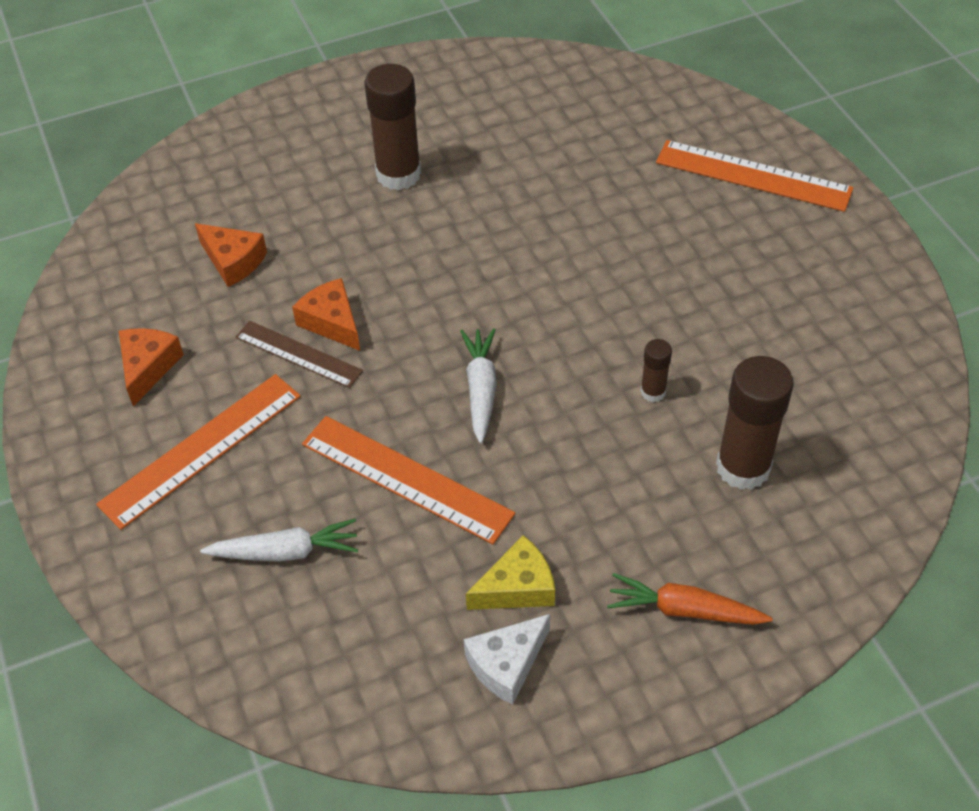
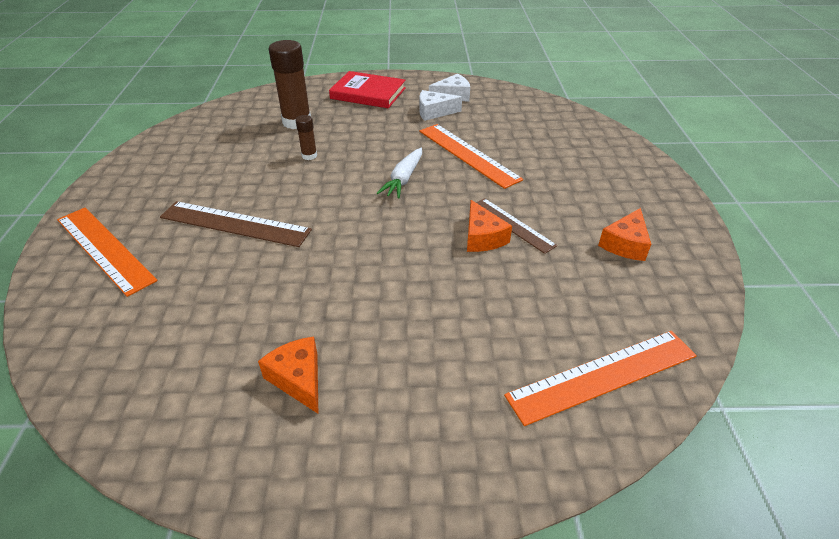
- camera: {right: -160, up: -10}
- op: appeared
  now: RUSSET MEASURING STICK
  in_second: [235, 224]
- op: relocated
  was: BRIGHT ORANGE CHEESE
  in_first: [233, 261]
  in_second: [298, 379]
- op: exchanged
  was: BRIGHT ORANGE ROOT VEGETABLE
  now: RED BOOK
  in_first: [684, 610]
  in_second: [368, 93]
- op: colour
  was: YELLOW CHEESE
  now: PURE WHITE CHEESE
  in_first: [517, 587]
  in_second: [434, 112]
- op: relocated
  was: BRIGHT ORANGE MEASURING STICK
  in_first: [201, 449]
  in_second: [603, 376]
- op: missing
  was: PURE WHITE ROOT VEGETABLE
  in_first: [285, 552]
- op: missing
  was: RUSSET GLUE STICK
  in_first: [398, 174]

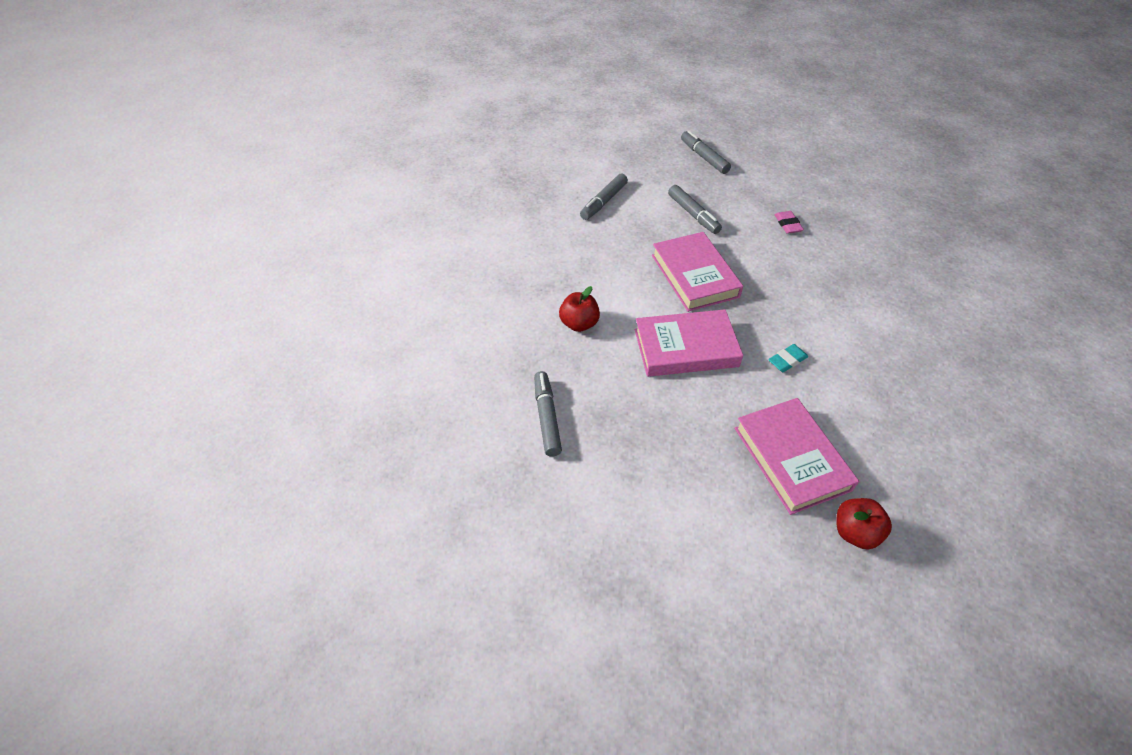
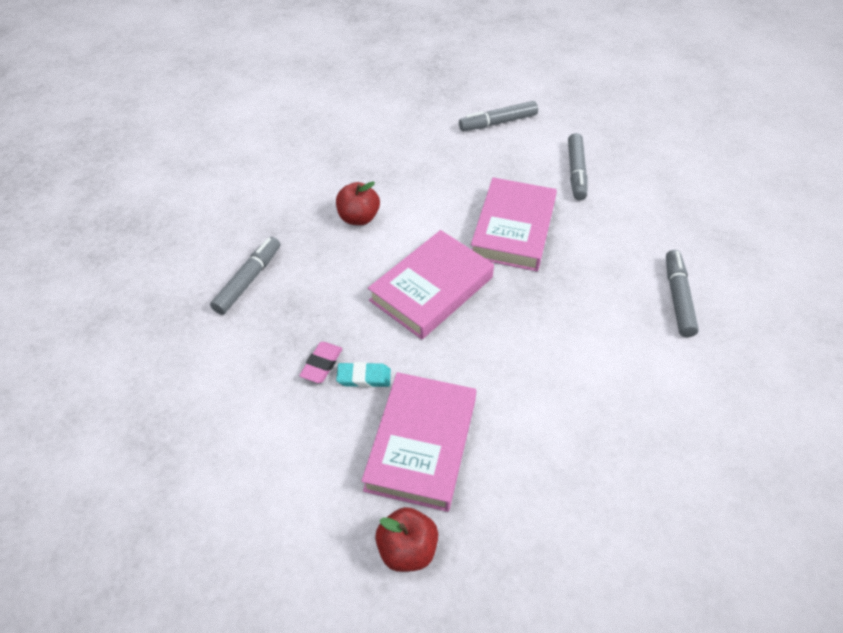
- camera: {right: 35, up: 0}
- op: relocated
  was: ROSE-PINK GUM ERASER
  in_first: [788, 224]
  in_second: [322, 364]
- op: relocated
  was: AQUA GUM ERASER
  in_first: [787, 360]
  in_second: [364, 377]
- op: spun
  was: ROSE-PINK BOOK
  in_first: [686, 348]
  in_second: [431, 289]
  clockwise: -75
- op: relocated
  was: GREY FELT PEN
  in_first: [704, 157]
  in_second: [678, 298]

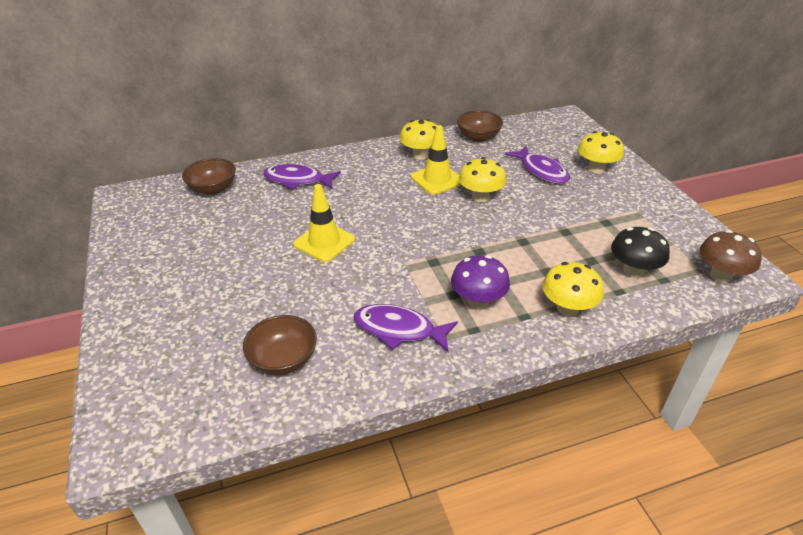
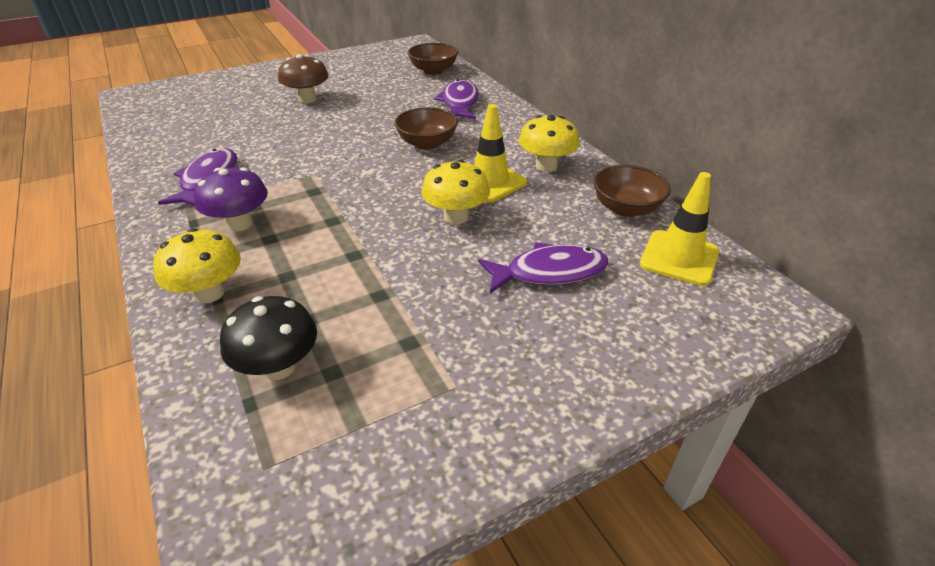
- camera: {right: 80, up: 0}
- op: relocated
  was: RUSSET TOADSTOOL
  in_first: [720, 275]
  in_second: [307, 99]
- op: relocated
  was: RUSSET BOWL
  in_first: [283, 359]
  in_second: [427, 143]
- op: spun
  was: ROYAL PURPLE FISH FIGURE
  in_first: [541, 171]
  in_second: [549, 272]
  clockwise: -150
- op: relocated
  was: YELLOW ROAD CONE
  in_first: [324, 242]
  in_second: [679, 258]
- op: missing
  was: YELLOW TOADSTOOL
  in_first: [596, 169]

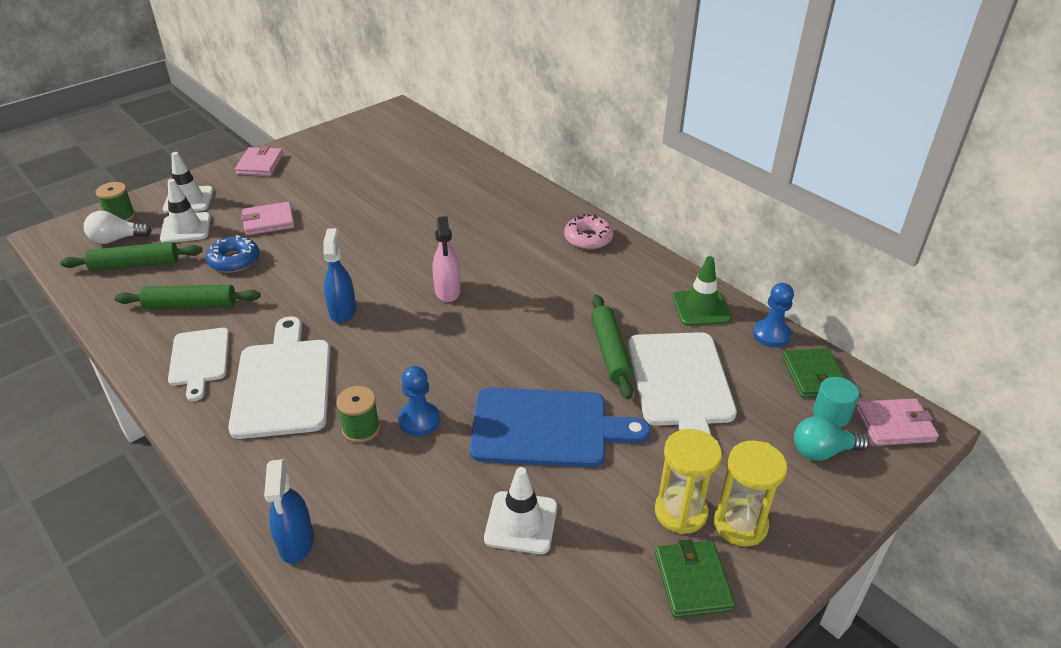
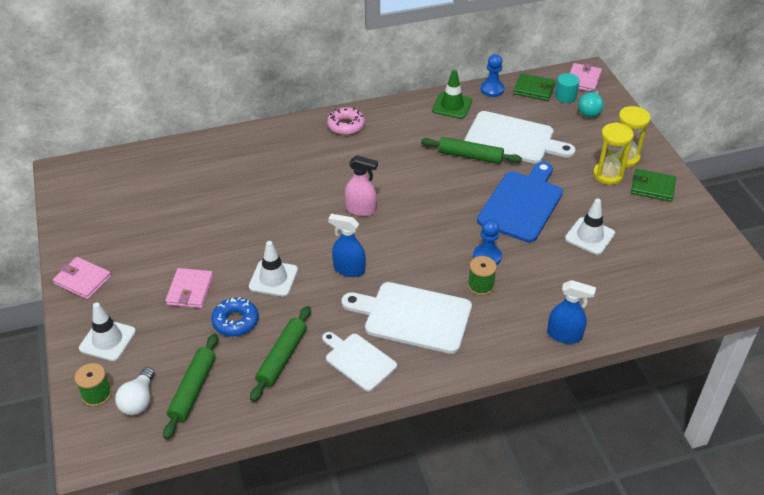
- camera: {right: -65, up: 5}
- op: relocated
  was: PURE WHITE ROAD CONE
  in_first: [186, 228]
  in_second: [273, 278]
- op: spun
  was: PURE WHITE CHOPPING BOARD
  in_first: [199, 360]
  in_second: [358, 360]
  clockwise: -150

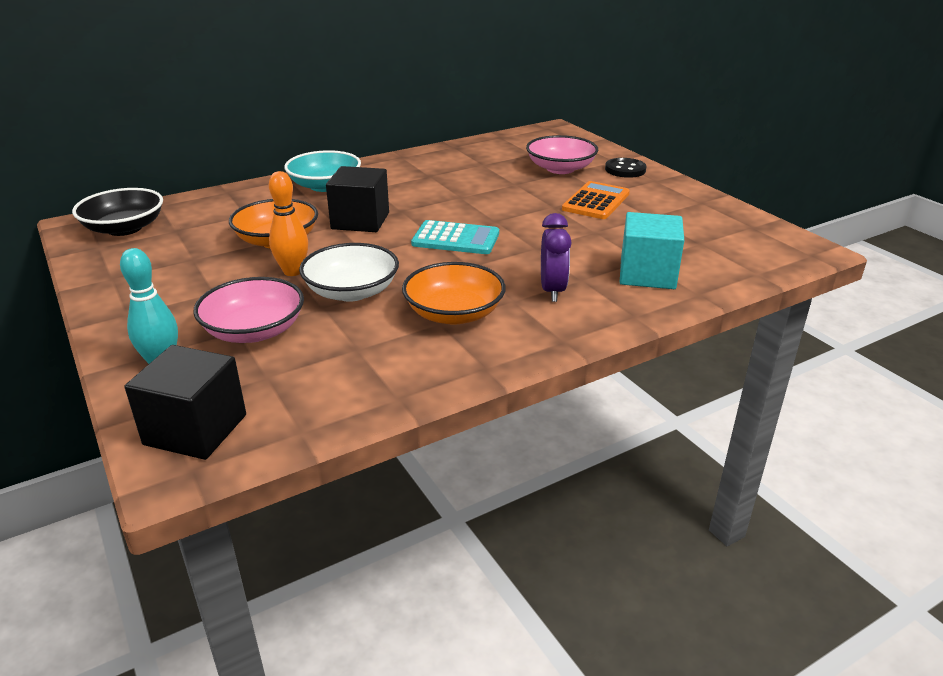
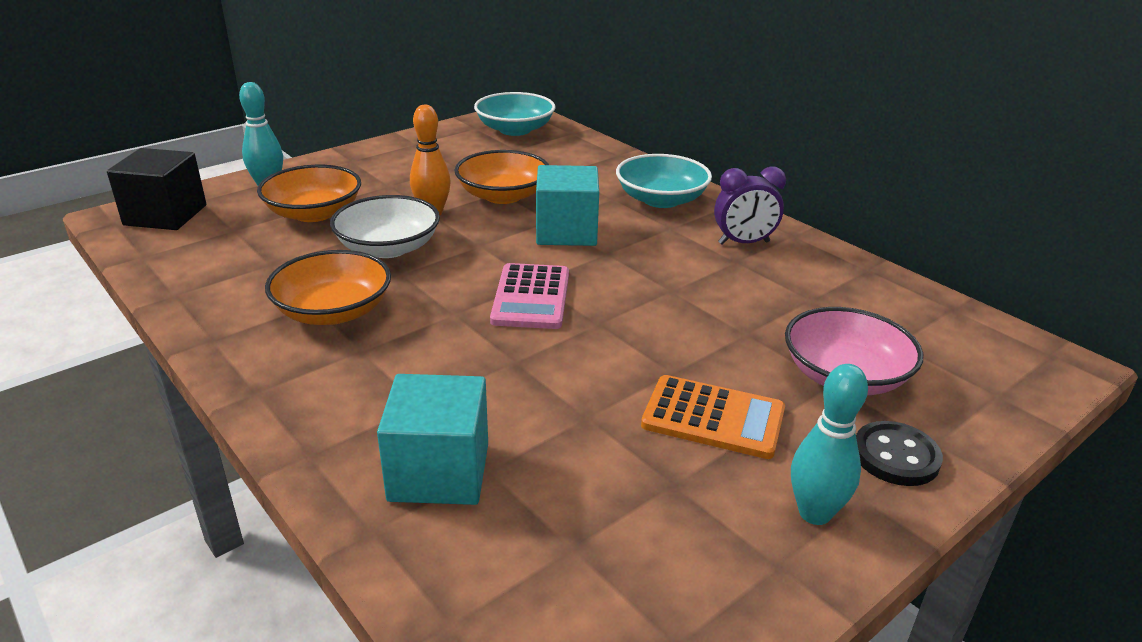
- camera: {right: 80, up: 0}
- op: colour
  was: ROSE-PINK BOWL
  now: BRIGHT ORANGE BOWL
  in_first: [254, 331]
  in_second: [314, 213]
- op: colour
  was: JET-BLACK BOWL
  now: AQUA BOWL
  in_first: [124, 228]
  in_second: [515, 129]
- op: colour
  was: AQUA POCKET CALCULATOR
  now: ROSE-PINK POCKET CALCULATOR
  in_first: [455, 239]
  in_second: [531, 297]
- op: colour
  was: JET-BLACK CUBE
  now: AQUA CUBE
  in_first: [360, 221]
  in_second: [566, 232]
- op: relocated
  was: ROYAL PURPLE BEDSIDE CLOCK
  in_first: [552, 291]
  in_second: [744, 243]
- op: appeared
  now: AQUA SKITTLE
  in_second: [814, 513]

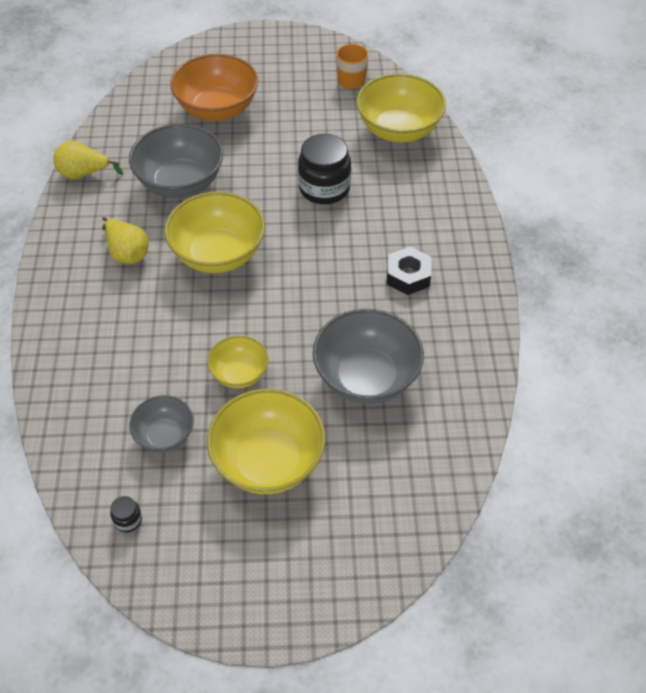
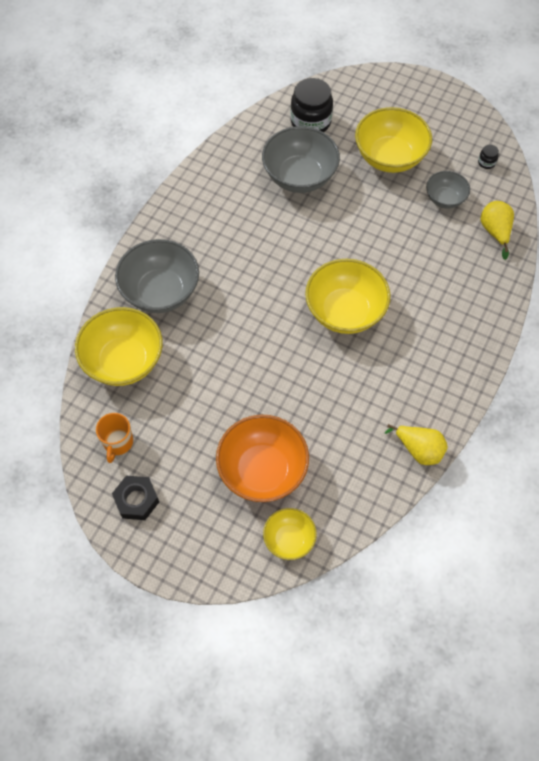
- camera: {right: -150, up: 10}
- op: relocated
  was: JET-BLACK NUT
  in_first: [408, 276]
  in_second: [136, 500]
- op: relocated
  was: GREY BOWL
  in_first: [180, 183]
  in_second: [161, 291]
- op: relocated
  was: YELLOW BOWL
  in_first: [239, 374]
  in_second: [289, 539]
- op: relocated
  was: JET-BLACK PRESERVE JAR
  in_first: [324, 188]
  in_second: [310, 122]
- op: relocated
  was: YELLOW PEAR FRUIT
  in_first: [127, 253]
  in_second: [495, 232]

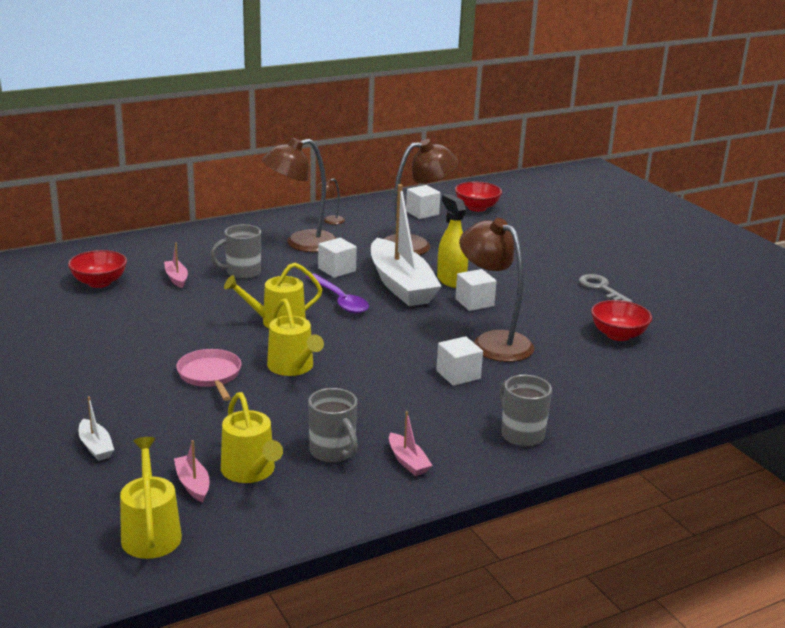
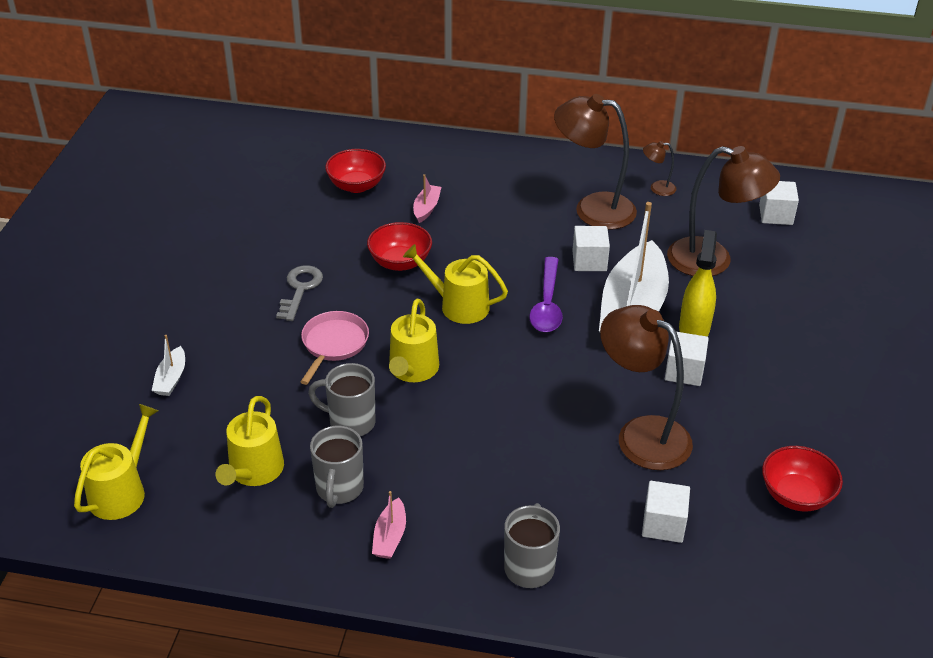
- camera: {right: 40, up: 15}
- op: relocated
  was: GREY DOOR KEY
  in_first: [601, 288]
  in_second: [300, 289]
- op: relocated
  was: GREY COFFEE MUG
  in_first: [242, 273]
  in_second: [350, 422]
- op: relocated
  was: RED BOWL
  in_first: [477, 208]
  in_second: [400, 262]
- op: spun
  was: RUSSET DESK LAMP
  in_first: [493, 342]
  in_second: [641, 434]
  clockwise: -45
- op: relocated
  was: PURE WHITE CUBE
  in_first: [458, 375]
  in_second: [663, 524]
- op: missing
  was: ROSE-PINK TOY BOAT
  in_first: [193, 484]

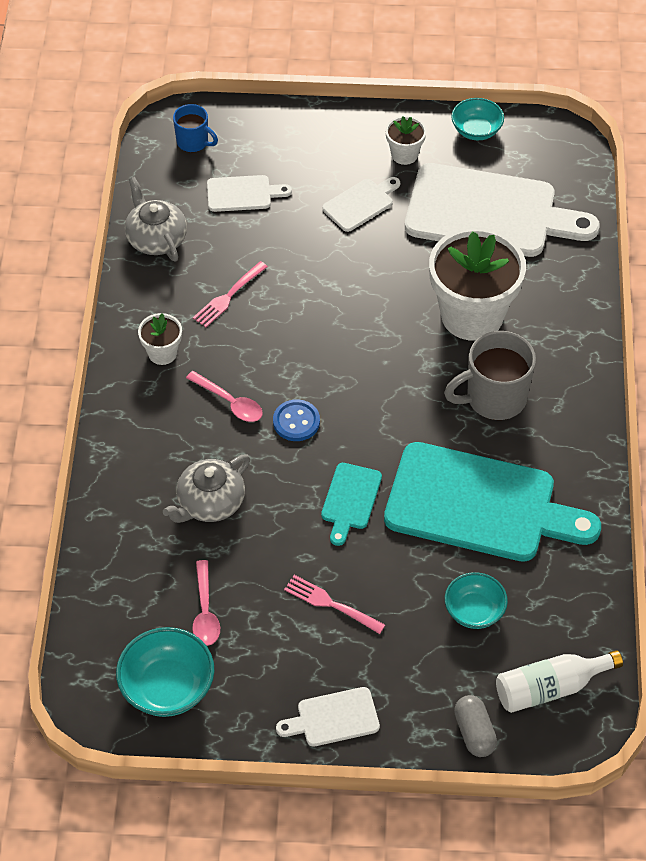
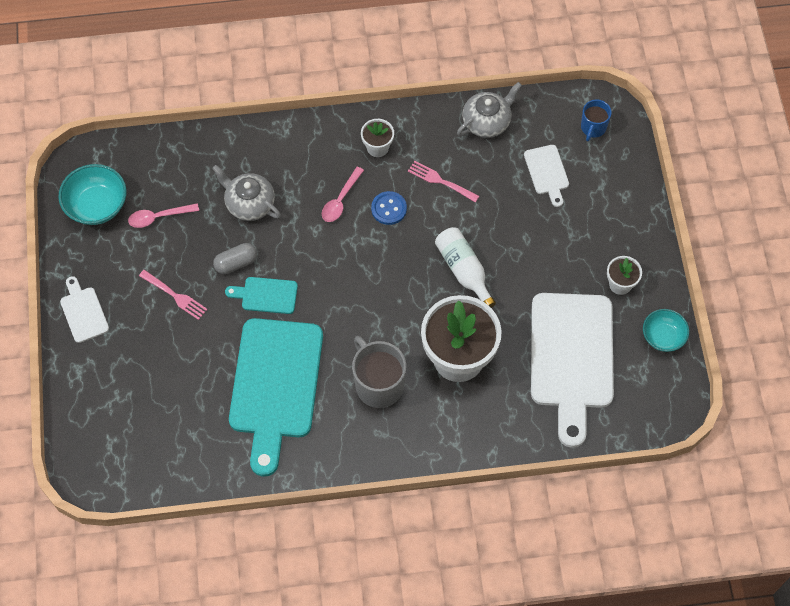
- camera: {right: 80, up: 10}
- op: spun
  was: ROSE-PINK FORK
  in_first: [330, 604]
  in_second: [175, 296]
  clockwise: 105
- op: relocated
  was: GREY PILL
  in_first: [474, 732]
  in_second: [236, 263]
- op: relocated
  was: COBALT BUTTON
  in_first: [296, 421]
  in_second: [389, 209]
- op: relocated
  was: PURE WHITE DRINK BOTTLE
  in_first: [550, 688]
  in_second: [464, 270]
- op: missing
  was: PURE WHITE CHOPPING BOARD
  in_first: [361, 204]
- op: missing
  was: AQUA BOWL
  in_first: [474, 611]

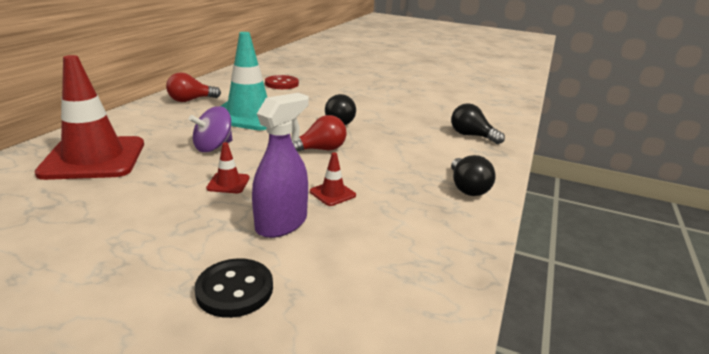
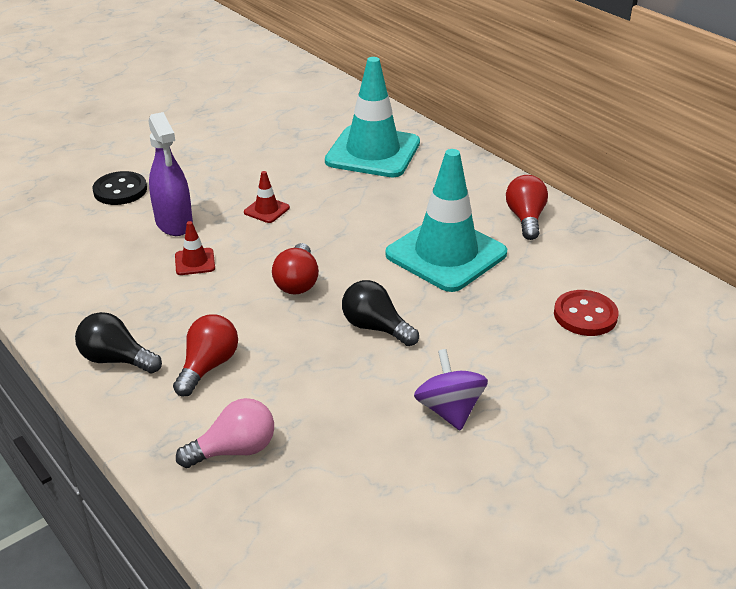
- camera: {right: 120, up: 10}
- op: appeared
  now: RED BULB
  in_second: [208, 366]
- op: colour
  was: JET-BLACK BULB
  now: ROSE-PINK BULB
  in_first: [471, 136]
  in_second: [234, 450]
- op: colour
  was: RED ROAD CONE
  now: AQUA ROAD CONE
  in_first: [94, 158]
  in_second: [373, 152]
- op: relocated
  was: ROYAL PURPLE TOY TOP
  in_first: [213, 147]
  in_second: [449, 410]

